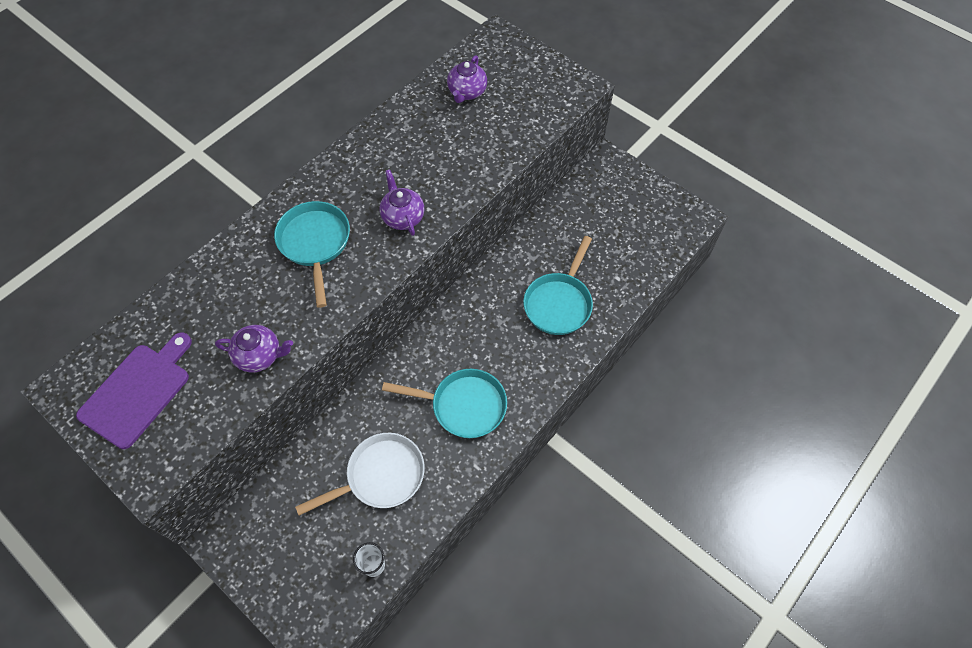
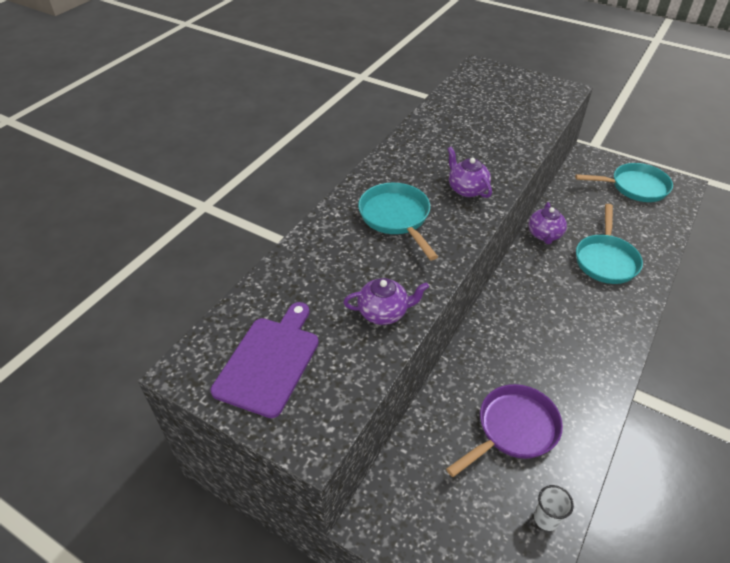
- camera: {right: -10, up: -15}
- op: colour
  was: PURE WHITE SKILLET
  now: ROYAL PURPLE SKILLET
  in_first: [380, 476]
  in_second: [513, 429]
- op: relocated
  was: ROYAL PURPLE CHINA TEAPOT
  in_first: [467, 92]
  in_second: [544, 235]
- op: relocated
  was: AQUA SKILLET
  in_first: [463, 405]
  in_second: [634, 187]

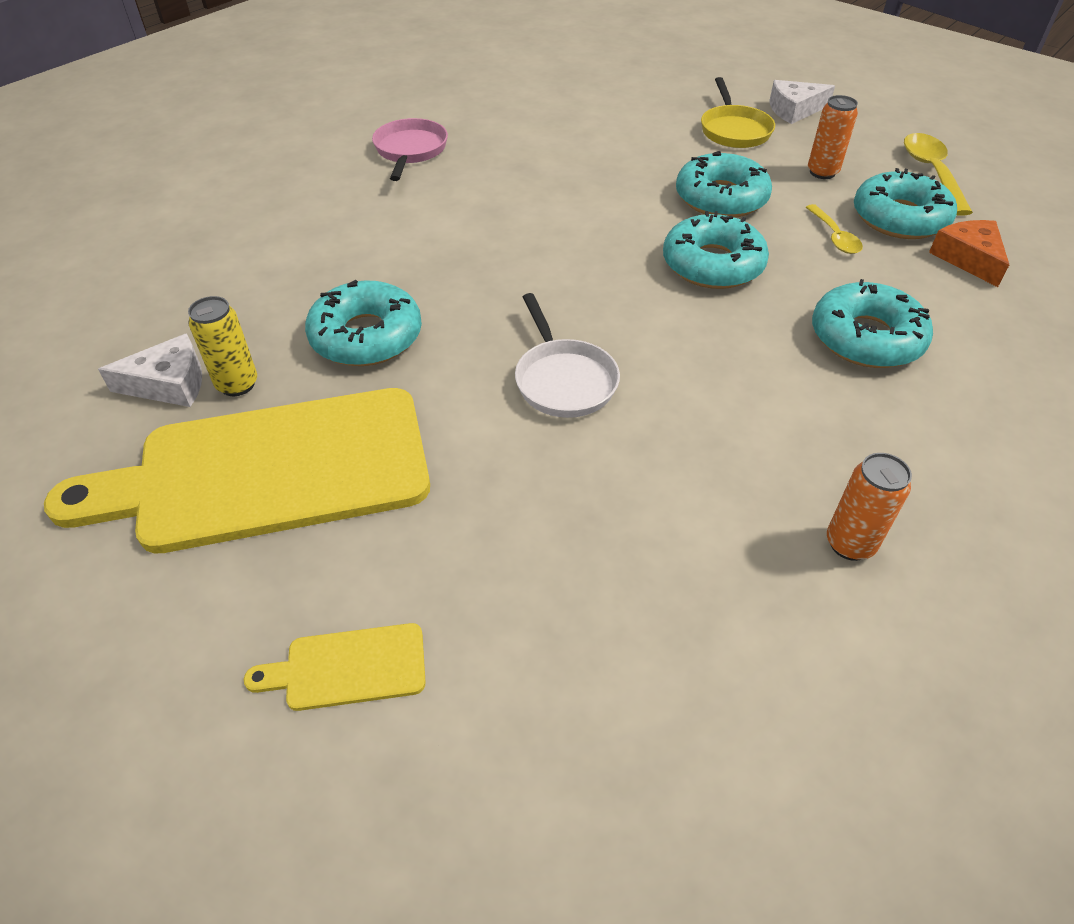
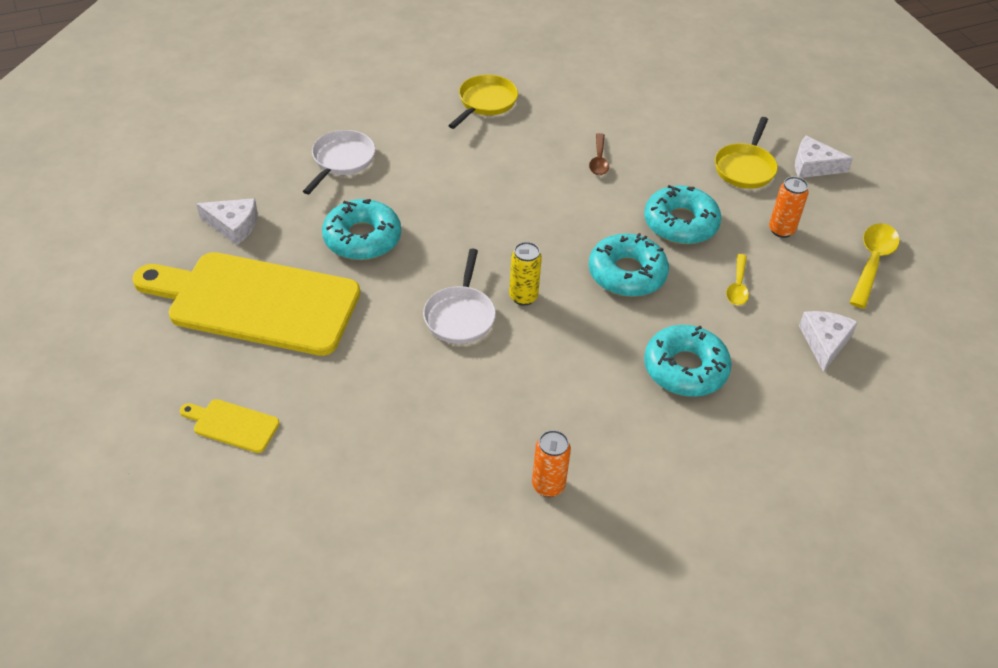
- camera: {right: 25, up: 0}
- op: appeared
  now: PURE WHITE SKILLET
  in_second: [342, 161]
- op: colour
  was: ROSE-PINK SKILLET
  now: YELLOW SKILLET
  in_first: [410, 151]
  in_second: [485, 103]
- op: relocated
  was: YELLOW TIN
  in_first: [237, 384]
  in_second: [523, 297]
- op: appeared
  now: RUSSET TABLESPOON
  in_second: [599, 160]
- op: colour
  was: BRIGHT ORANGE CHEESE
  now: PURE WHITE CHEESE
  in_first: [968, 258]
  in_second: [824, 342]
- op: missing
  was: AQUA GLAZED DONUT
  in_first: [899, 218]

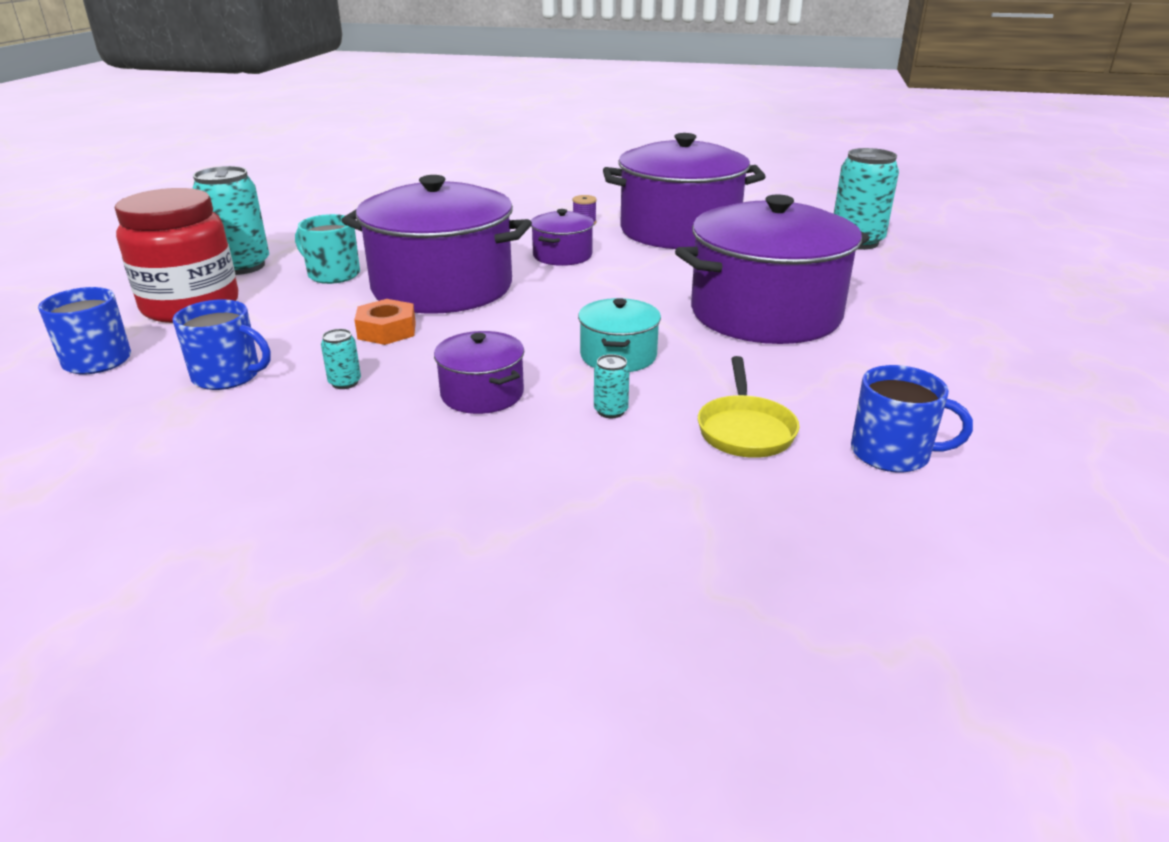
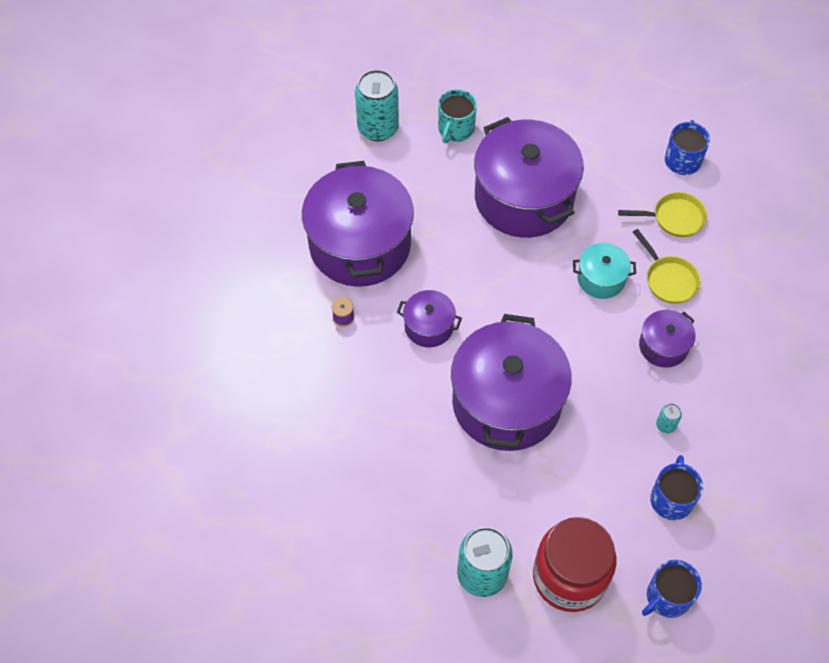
- camera: {right: -95, up: 30}
- op: relocated
  was: AQUA COFFEE MUG
  in_first: [332, 274]
  in_second: [455, 129]
- op: exchanged
  was: AQUA TIN
  now: YELLOW SKILLET
  in_first: [610, 411]
  in_second: [668, 279]
- op: missing
  was: BRIGHT ORANGE NUT
  in_first: [387, 330]

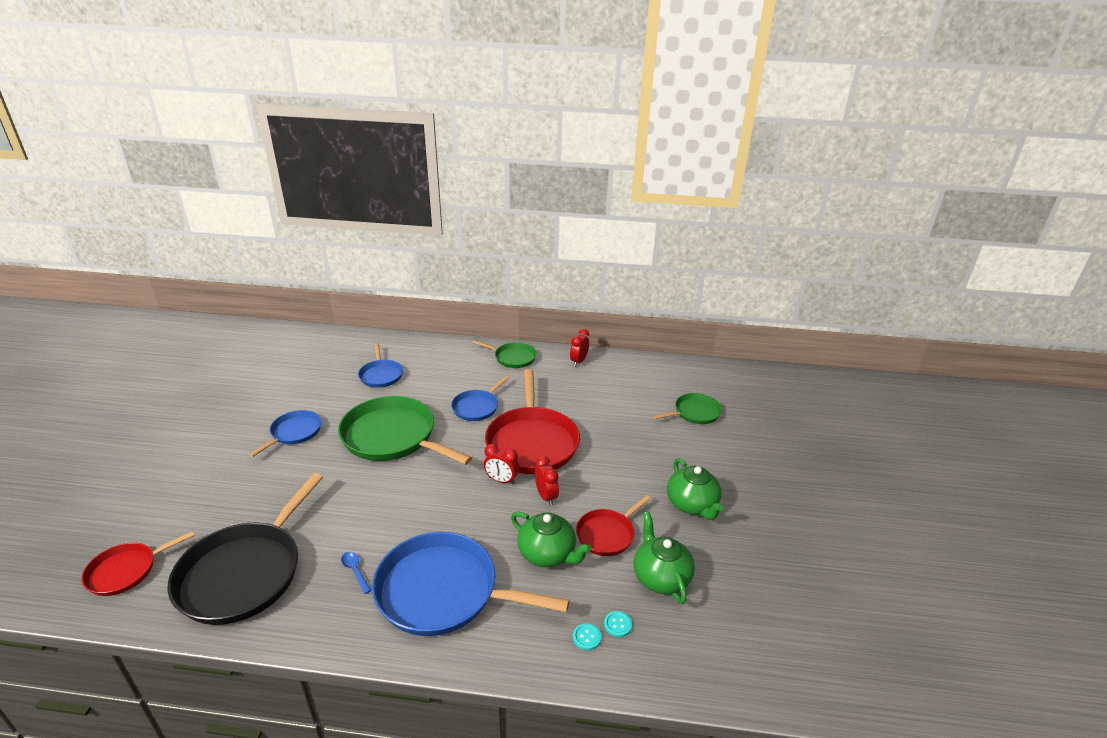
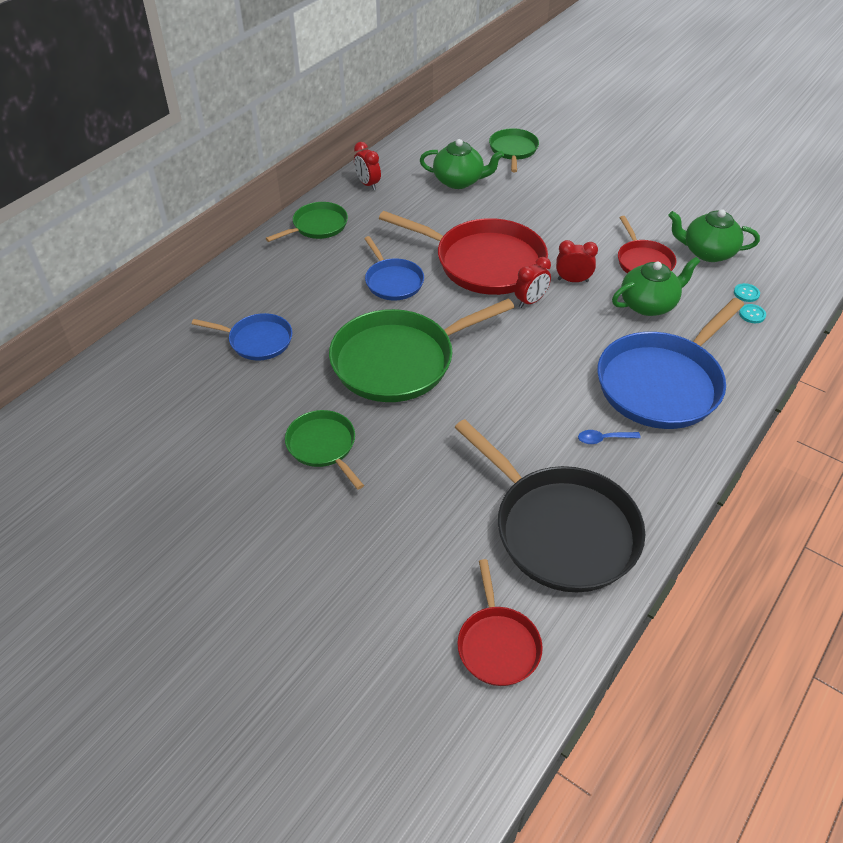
- camera: {right: -60, up: 15}
- op: colour
  was: COBALT SKILLET
  now: LEAF-GREEN SKILLET
  in_first: [294, 432]
  in_second: [323, 446]
- op: relocated
  was: LEAF-GREEN CHINA TEAPOT
  in_first: [692, 505]
  in_second: [459, 181]

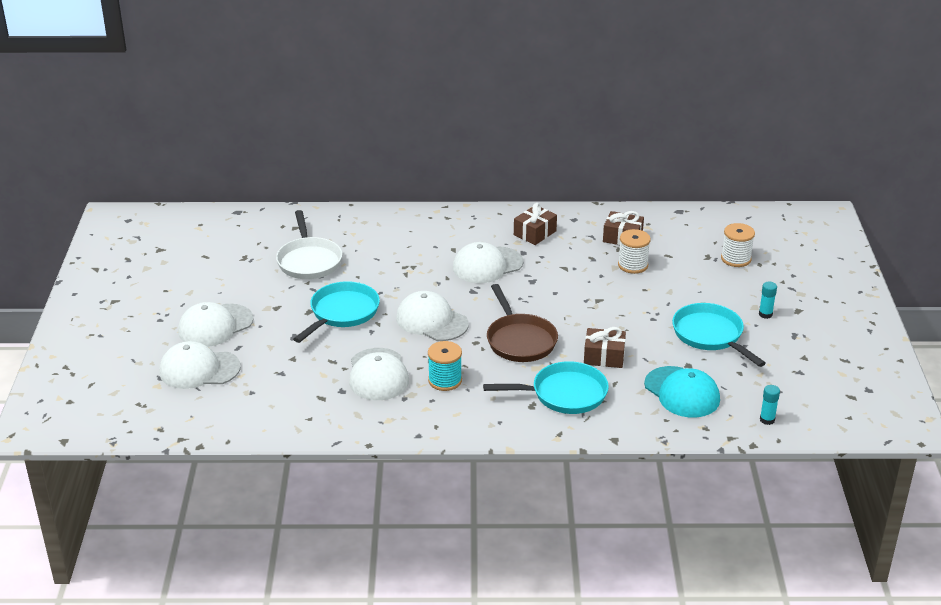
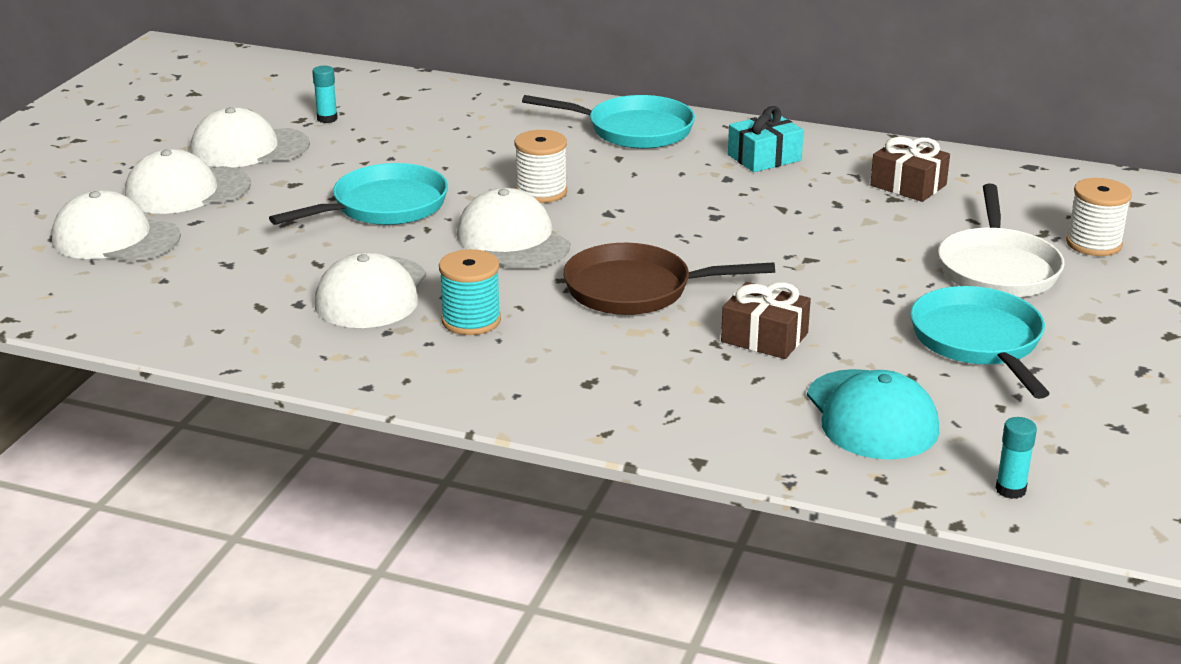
- camera: {right: 20, up: -5}
- op: relocated
  was: PURE WHITE PEAKED CAP
  in_first: [487, 265]
  in_second: [249, 148]
- op: relocated
  was: AQUA GLUE STICK
  in_first: [765, 314]
  in_second: [327, 119]
- op: relocated
  was: PURE WHITE SPOOL
  in_first: [633, 265]
  in_second: [541, 192]
- op: relocated
  was: AQUA SKILLET
  in_first: [564, 394]
  in_second: [633, 130]
- op: spun
  was: RUSSET SKILLET
  in_first: [520, 340]
  in_second: [636, 289]
  clockwise: 90
- op: colour
  was: RUSSET PRESENT
  now: AQUA PRESENT
  in_first: [535, 233]
  in_second: [764, 158]
- op: relocated
  was: PURE WHITE SKILLET
  in_first: [309, 261]
  in_second: [997, 268]

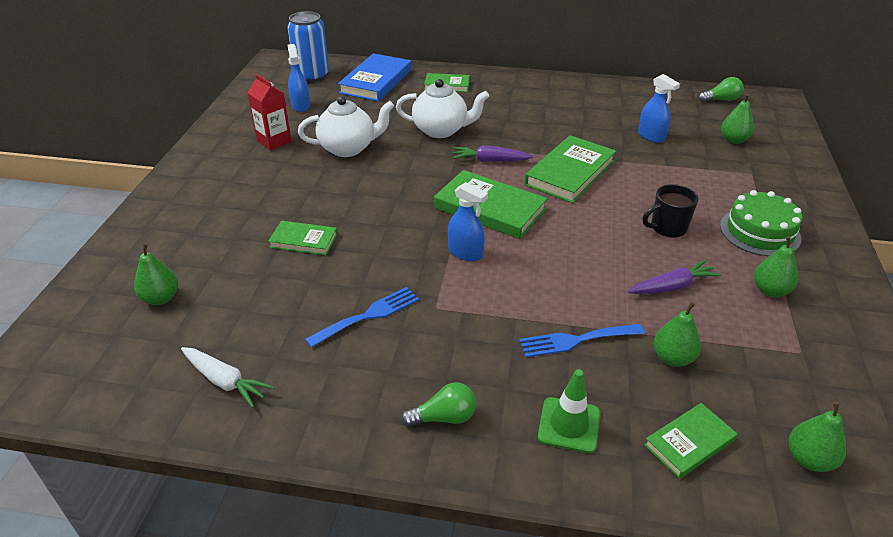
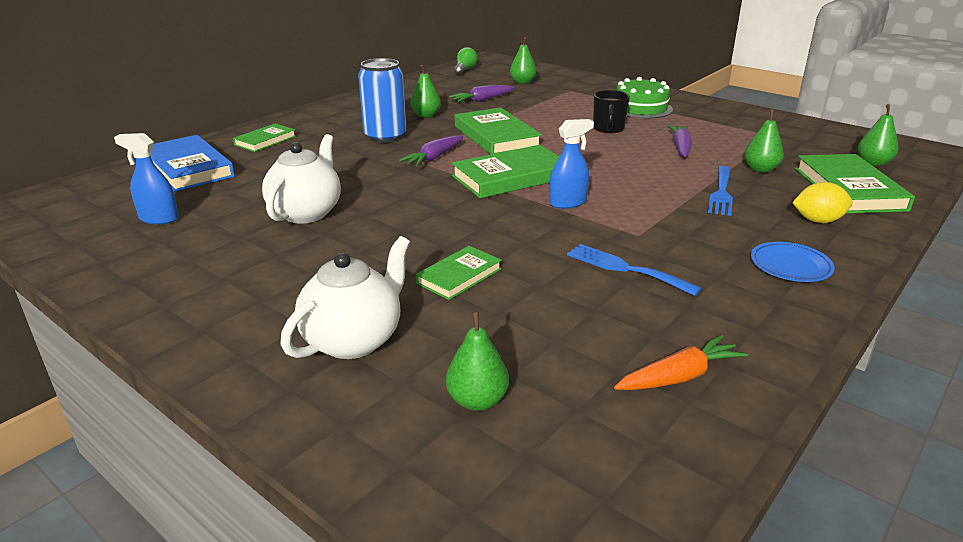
- camera: {right: -60, up: -10}
- op: relocated
  was: PURE WHITE CHINA TEAPOT
  in_first: [441, 130]
  in_second: [354, 340]
- op: relocated
  was: COBALT TIN
  in_first: [312, 75]
  in_second: [385, 136]
- op: relocated
  was: LEAF-GREEN PEAR FRUIT
  in_first: [770, 290]
  in_second: [426, 115]
- op: exchanged
  was: COBALT SPRAY BOTTLE
  now: ROYAL PURPLE ROOT VEGETABLE
  in_first: [651, 136]
  in_second: [482, 100]
- op: spun
  was: COBALT FORK
  in_first: [368, 315]
  in_second: [625, 268]
  clockwise: -45
- op: colour
  was: PURE WHITE ROOT VEGETABLE
  now: BRIGHT ORANGE ROOT VEGETABLE
  in_first: [225, 381]
  in_second: [679, 377]
- op: exchanged
  was: LEAF-GREEN BULB
  now: COBALT DINNER PLATE
  in_first: [444, 417]
  in_second: [790, 266]
- op: exchanged
  was: LEAF-GREEN ROAD CONE
  now: YELLOW CITRUS FRUIT
  in_first: [569, 425]
  in_second: [818, 221]
- op: size
  was: LEAF-GREEN BOOK
  in_first: [689, 443]
  in_second: [849, 189]
  ratio: 1.74
- op: missing
  was: RED JUICE CARTON
  in_first: [274, 141]

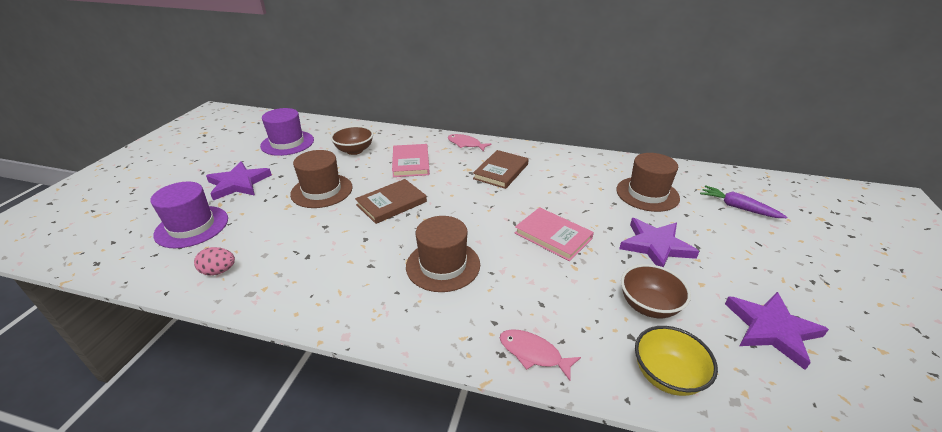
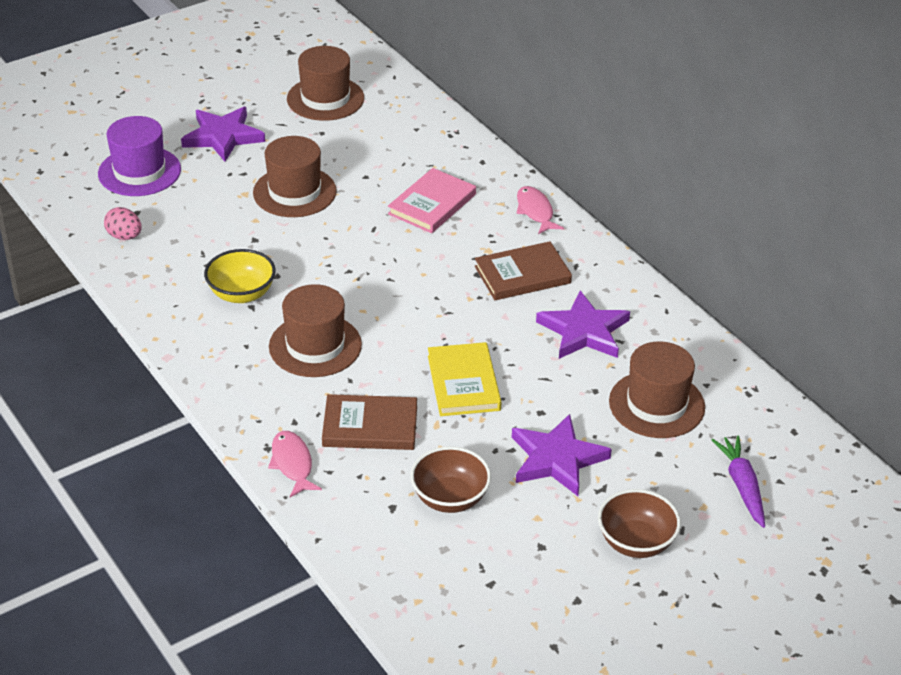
- camera: {right: 40, up: 5}
- op: relocated
  was: YELLOW BOWL
  in_first: [667, 375]
  in_second: [241, 294]
- op: colour
  was: ROYAL PURPLE HAT
  now: RUSSET HAT
  in_first: [287, 143]
  in_second: [325, 99]
- op: relocated
  was: RUSSET BOOK
  in_first: [391, 203]
  in_second: [370, 426]
- op: colour
  was: ROSE-PINK BOOK
  now: YELLOW BOOK
  in_first: [553, 236]
  in_second: [463, 383]
- op: relocated
  was: ROYAL PURPLE STAR SHAPE
  in_first: [771, 329]
  in_second: [584, 331]
- op: relocated
  was: RUSSET BOWL
  in_first: [354, 150]
  in_second: [636, 542]

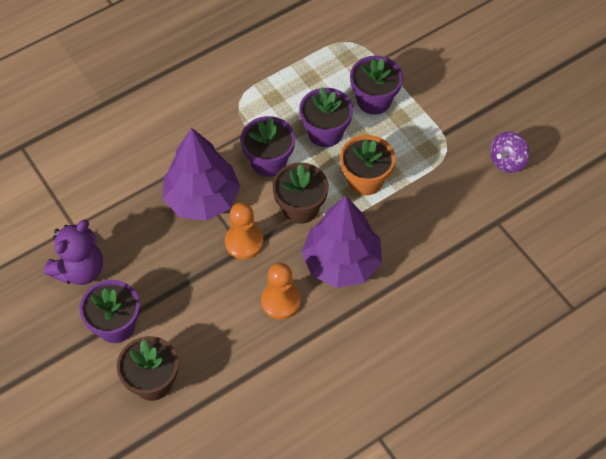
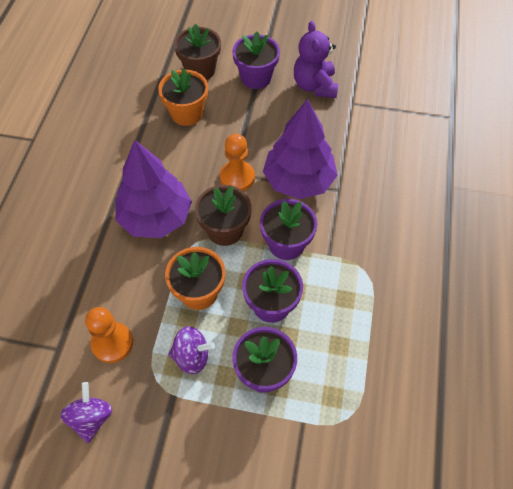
- camera: {right: 135, up: 0}
- op: relocated
  was: BRIGHT ORANGE PAWN
  in_first: [281, 301]
  in_second: [112, 343]
- op: appeared
  now: BRIGHT ORANGE POTTED PLANT
  in_second: [187, 113]
- op: appeared
  now: ROYAL PURPLE TOY TOP
  in_second: [192, 356]

